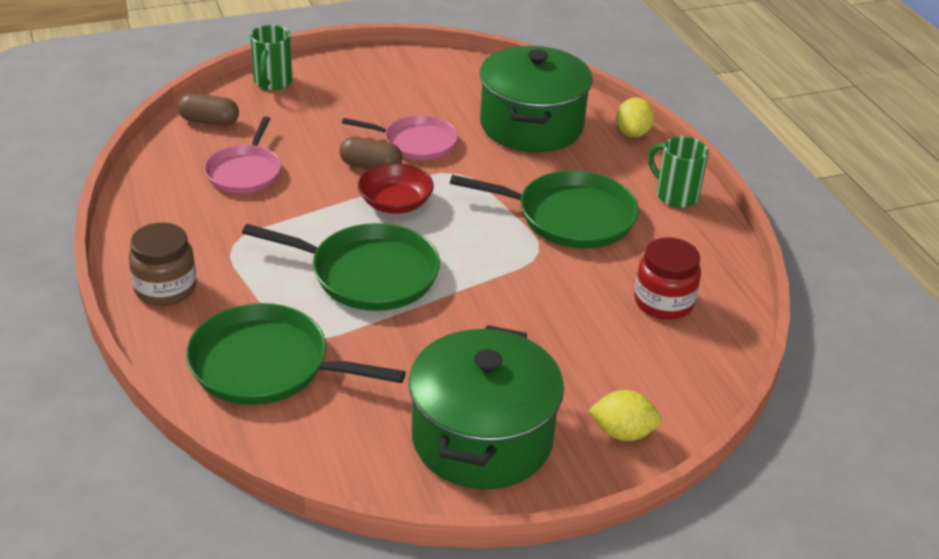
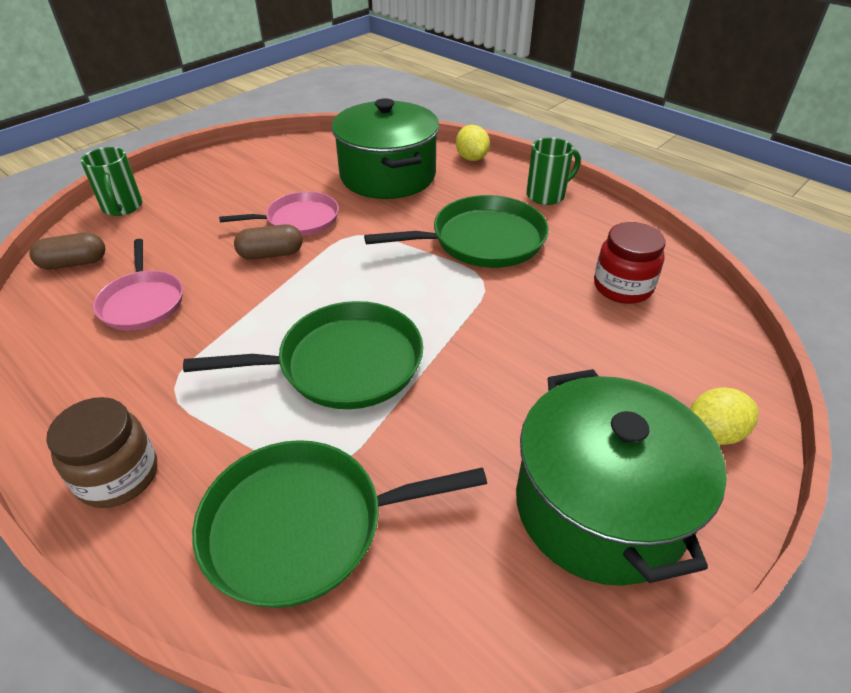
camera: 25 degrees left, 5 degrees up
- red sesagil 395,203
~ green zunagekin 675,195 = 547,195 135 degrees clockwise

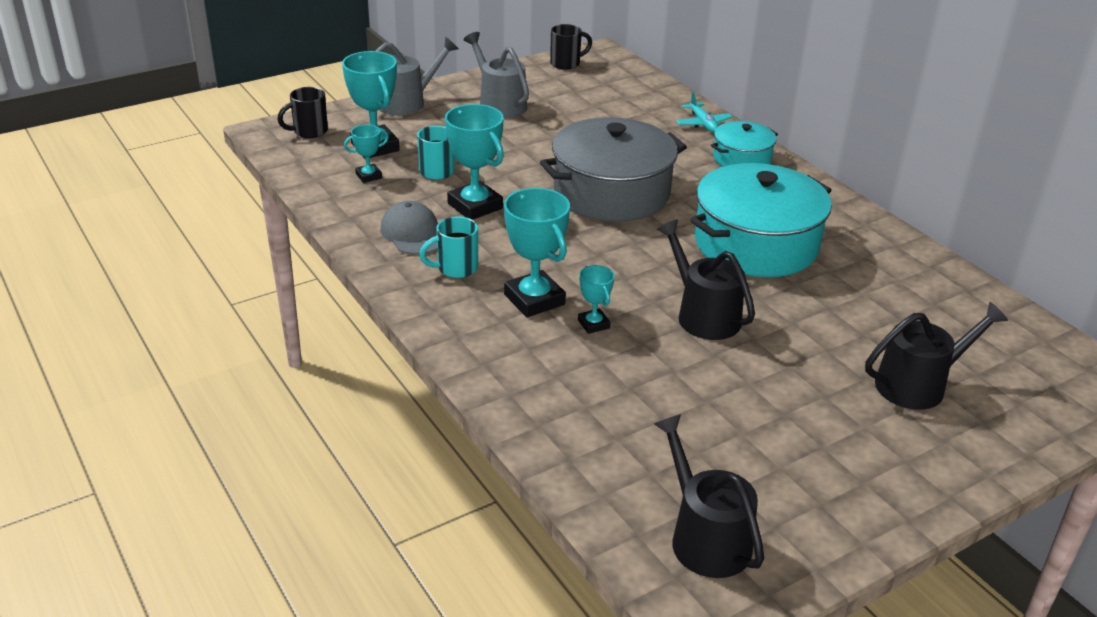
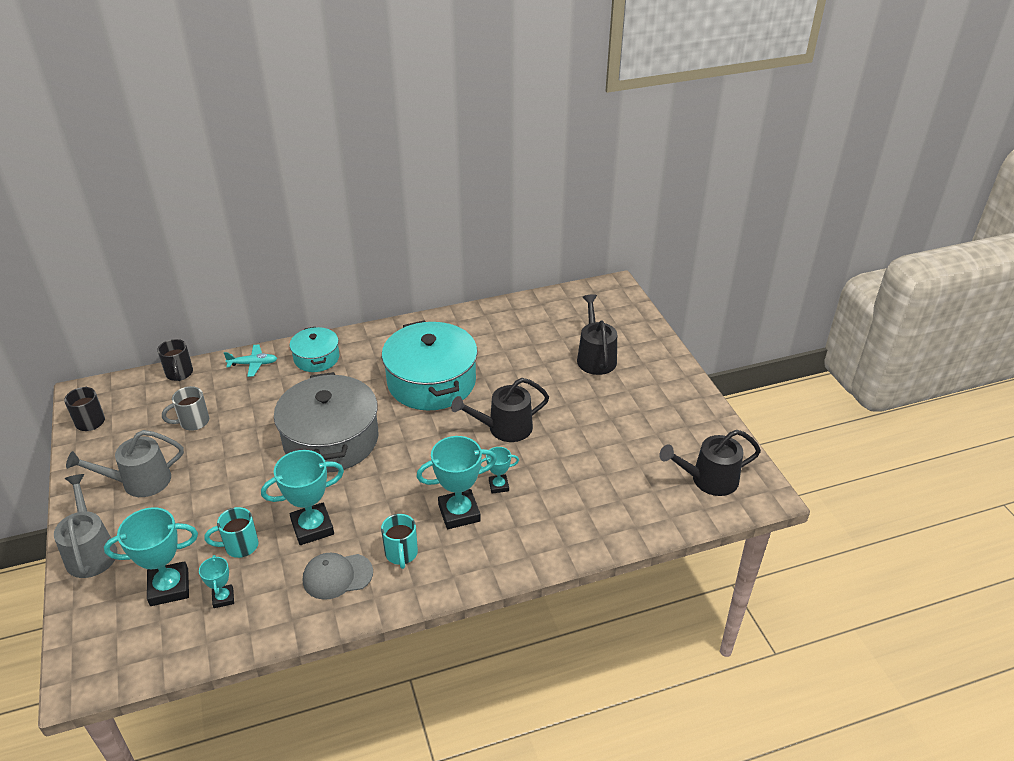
camera: 75 degrees left, 5 degrees up
~ black zunagekin 309,131 to 179,374
+ grey zunagekin 193,422

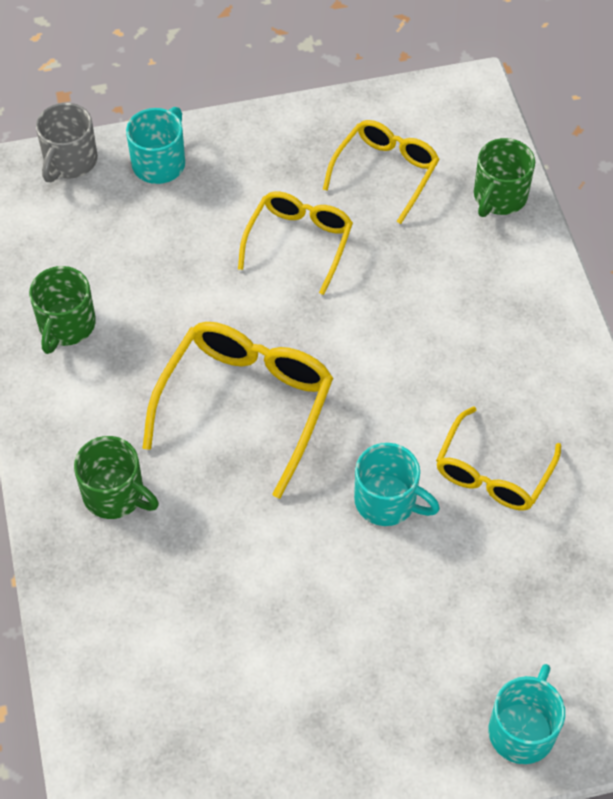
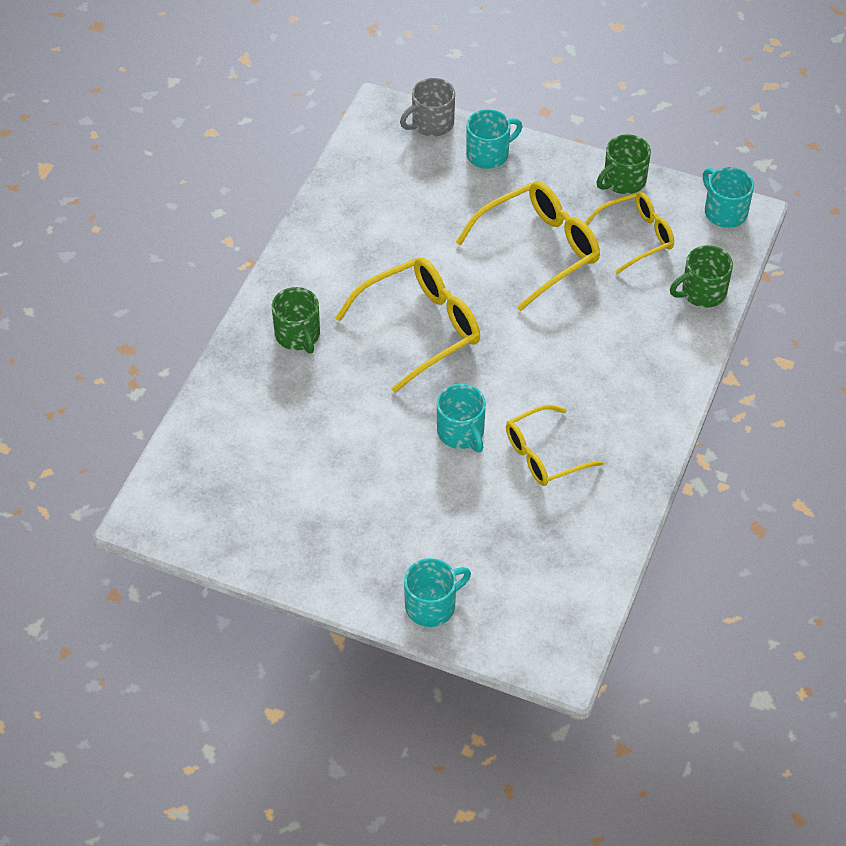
camera: 35 degrees right, 5 degrees down
~ green zunagekin 66,325 to 623,181
~ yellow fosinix 298,243 = 538,250 x1.52
+ turquoise zunagekin 724,211

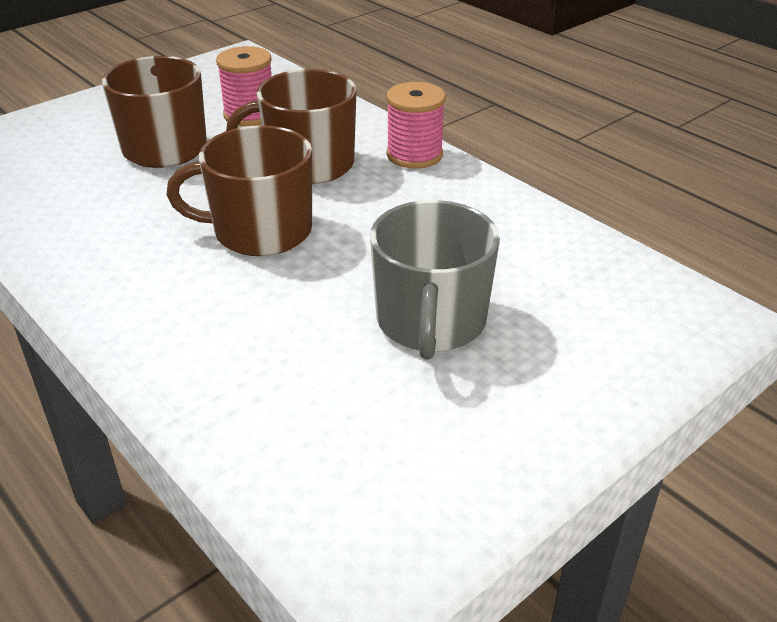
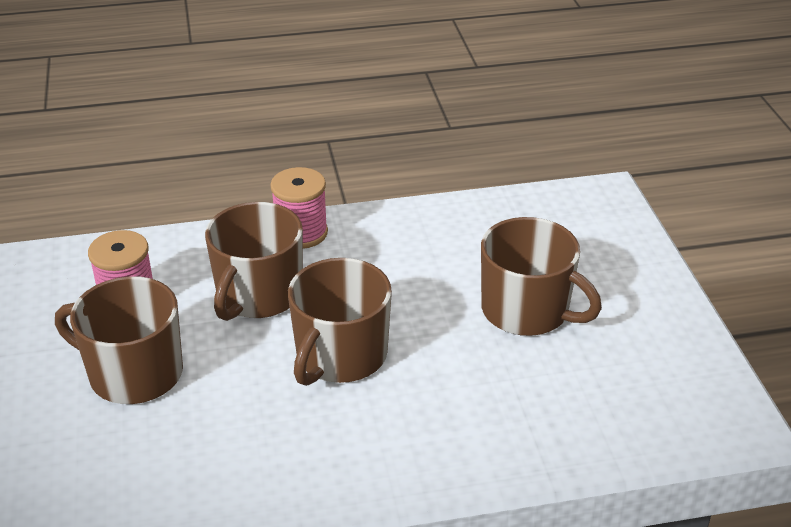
camera: 60 degrees left, 0 degrees up
~ grey zunagekin 431,321 to brown zunagekin 527,310

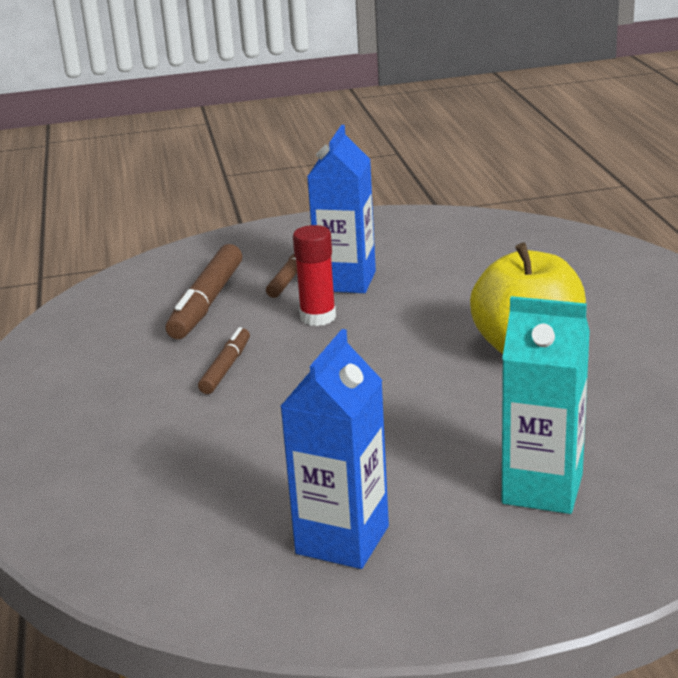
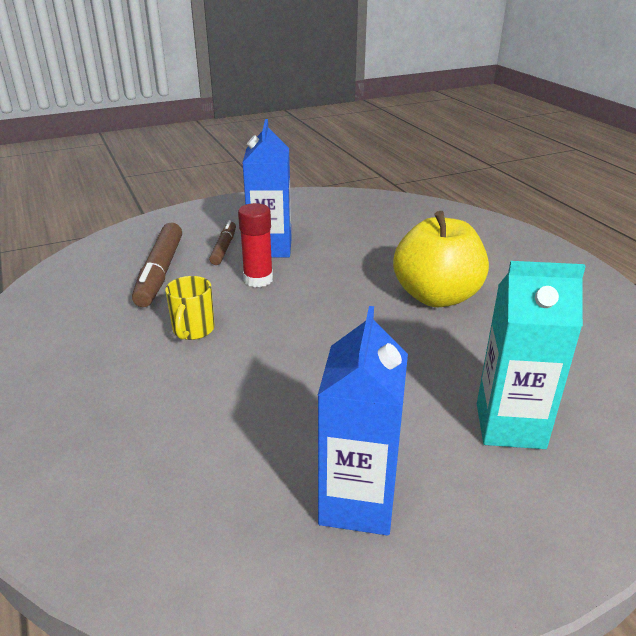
camera: 15 degrees left, 5 degrees up
~ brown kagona 226,368 to yellow zunagekin 193,330

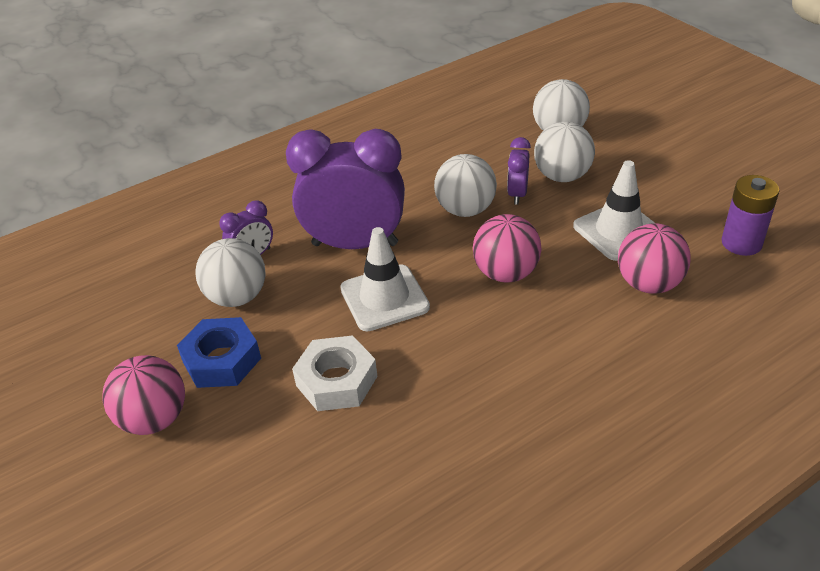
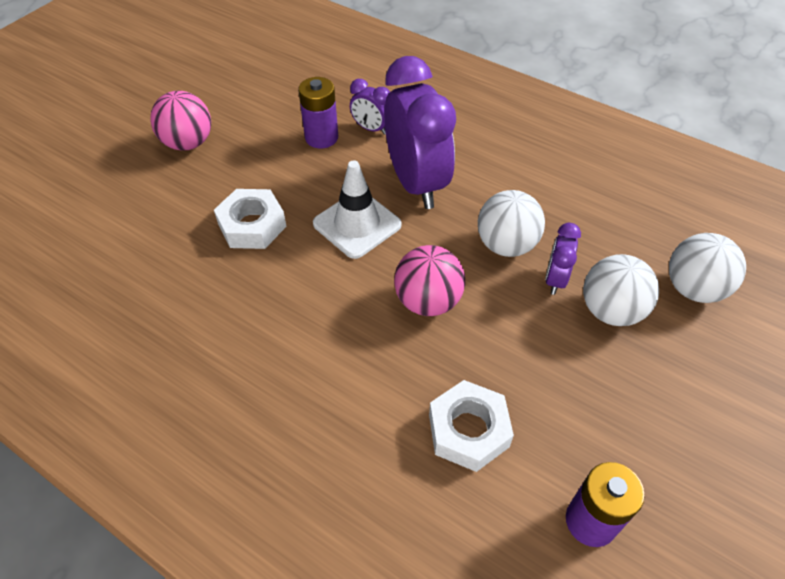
camera: 65 degrees right, 10 degrees up
- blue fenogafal 222,360
~ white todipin 237,297 to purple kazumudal 321,137
~ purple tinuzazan 517,194 = 555,279 60 degrees counterclockwise
- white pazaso 618,231
~ pink todipin 648,284 to white fenogafal 468,430

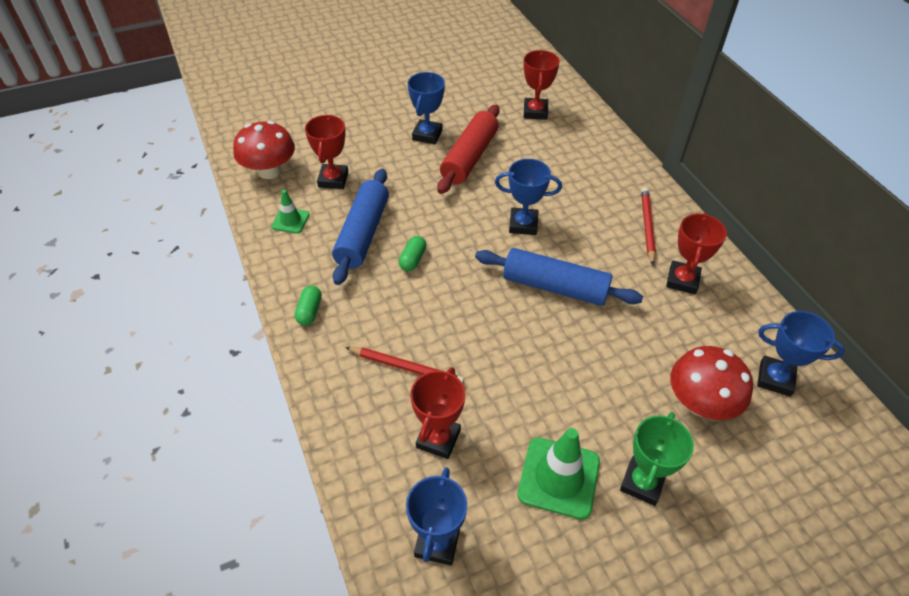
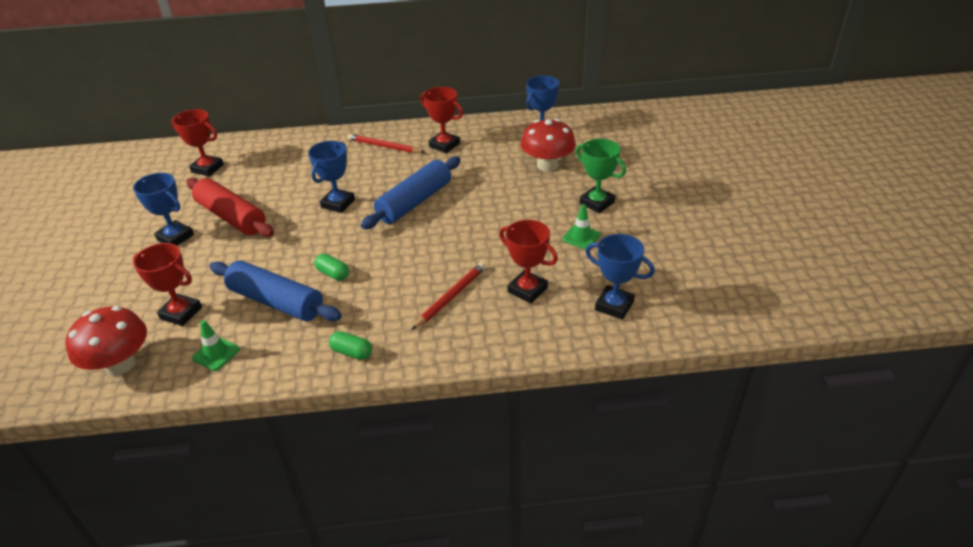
camera: 70 degrees left, 10 degrees down
~ green pazaso 559,478 = 581,237 x0.56

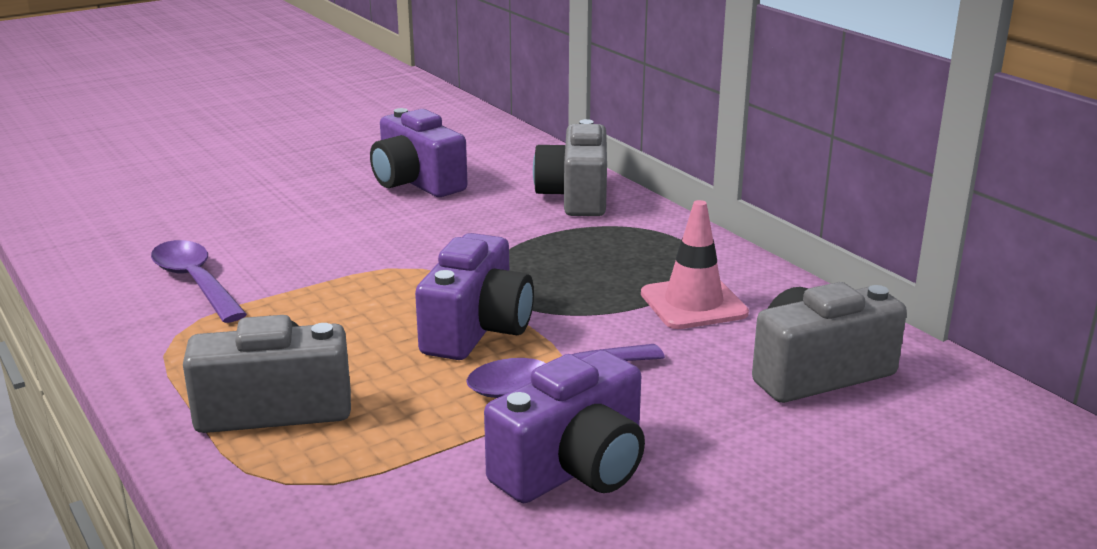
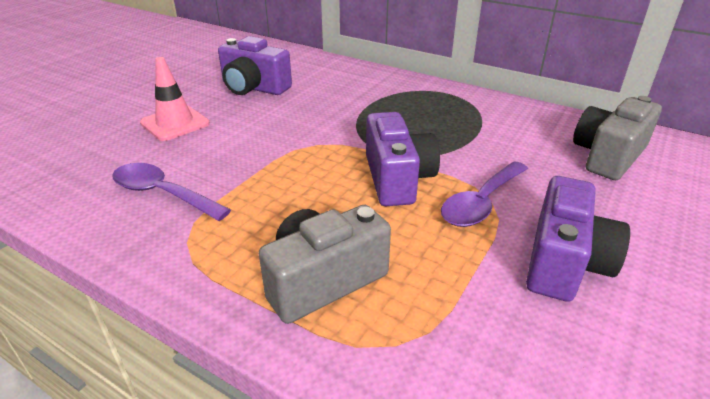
camera: 25 degrees left, 10 degrees up
- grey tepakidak 576,197
~ pink pazaso 693,304 to 175,123

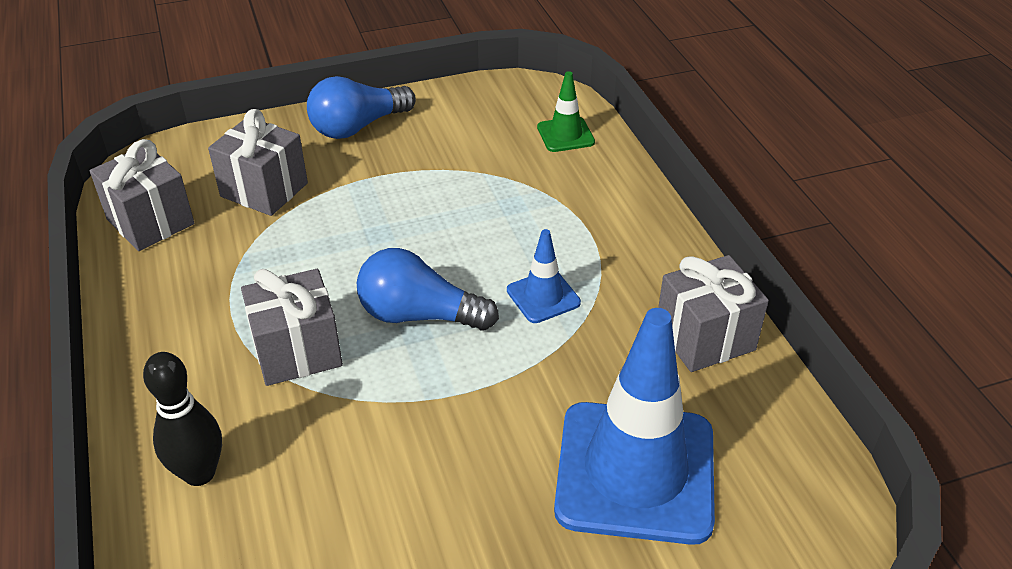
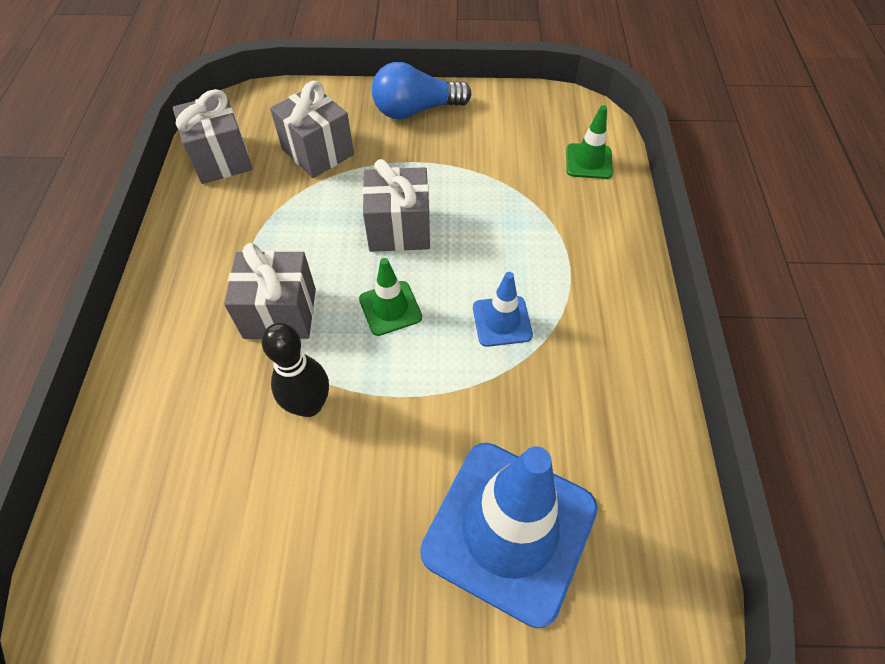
camera: 20 degrees right, 15 degrees up
~ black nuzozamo 199,473 to 309,405
~ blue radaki 419,315 to green pazaso 390,308
~ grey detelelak 705,337 to 399,229

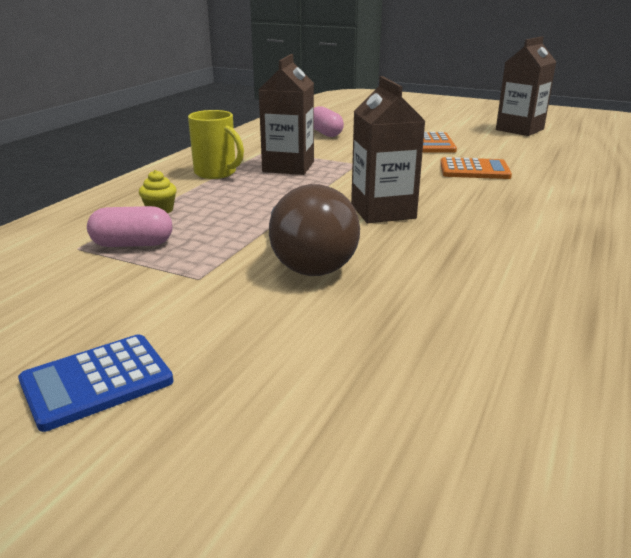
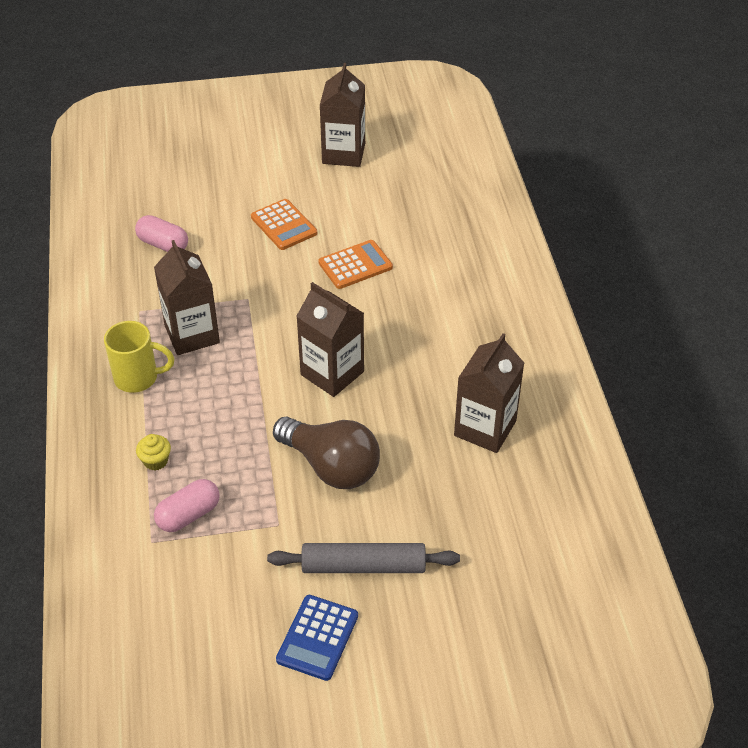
camera: 35 degrees left, 20 degrees up
+ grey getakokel 363,566
+ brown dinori 485,428

